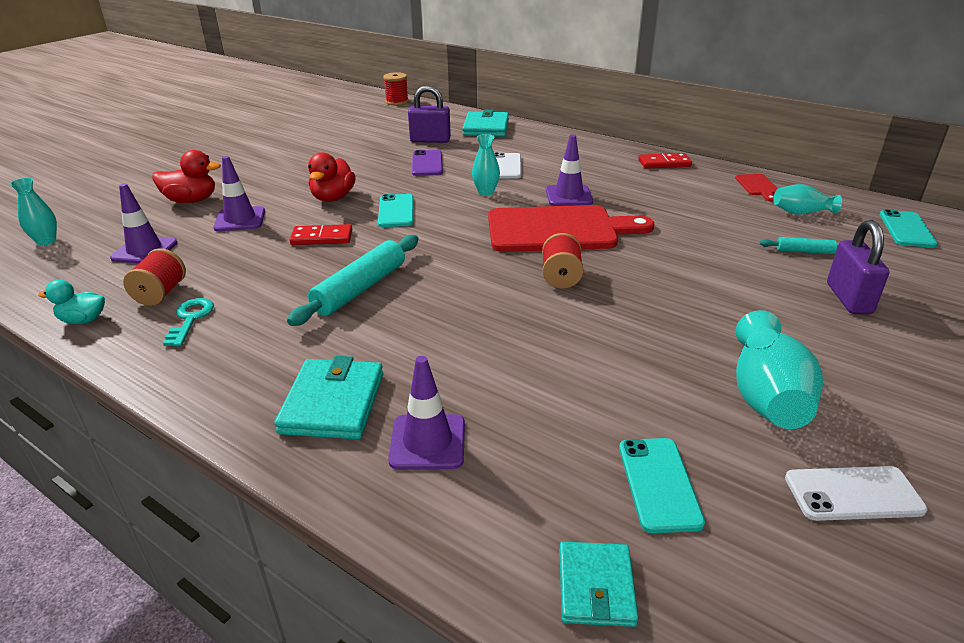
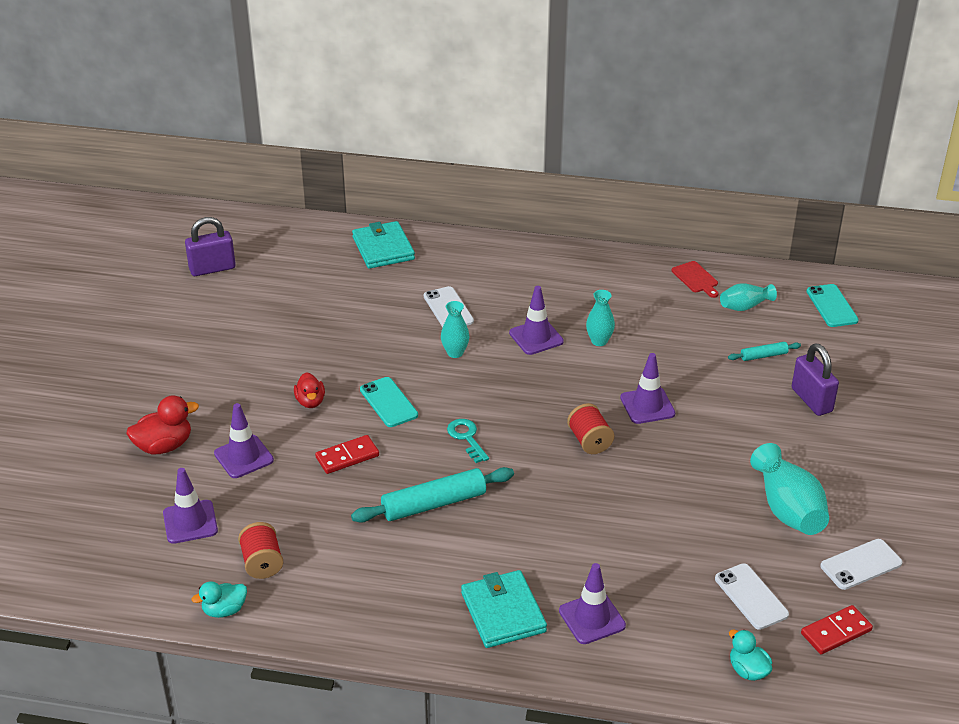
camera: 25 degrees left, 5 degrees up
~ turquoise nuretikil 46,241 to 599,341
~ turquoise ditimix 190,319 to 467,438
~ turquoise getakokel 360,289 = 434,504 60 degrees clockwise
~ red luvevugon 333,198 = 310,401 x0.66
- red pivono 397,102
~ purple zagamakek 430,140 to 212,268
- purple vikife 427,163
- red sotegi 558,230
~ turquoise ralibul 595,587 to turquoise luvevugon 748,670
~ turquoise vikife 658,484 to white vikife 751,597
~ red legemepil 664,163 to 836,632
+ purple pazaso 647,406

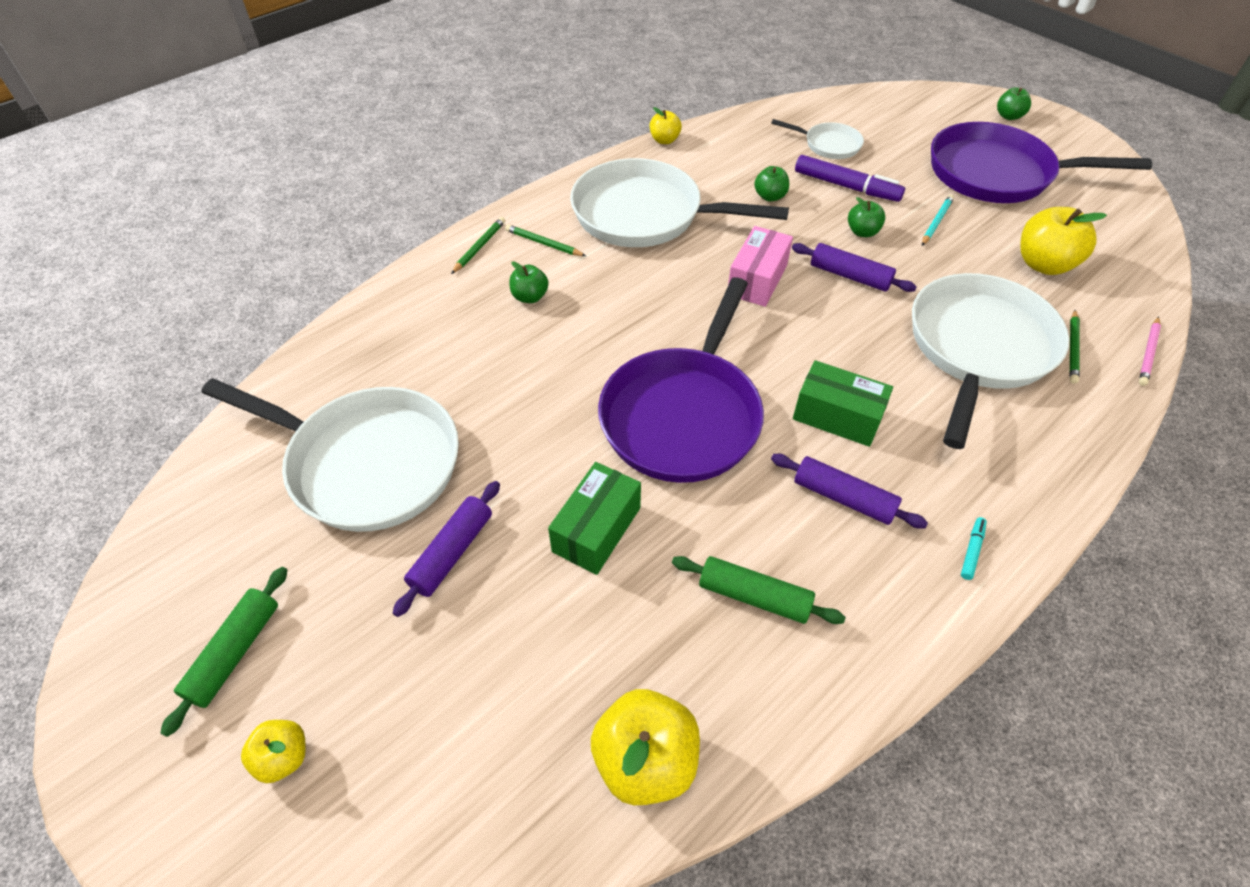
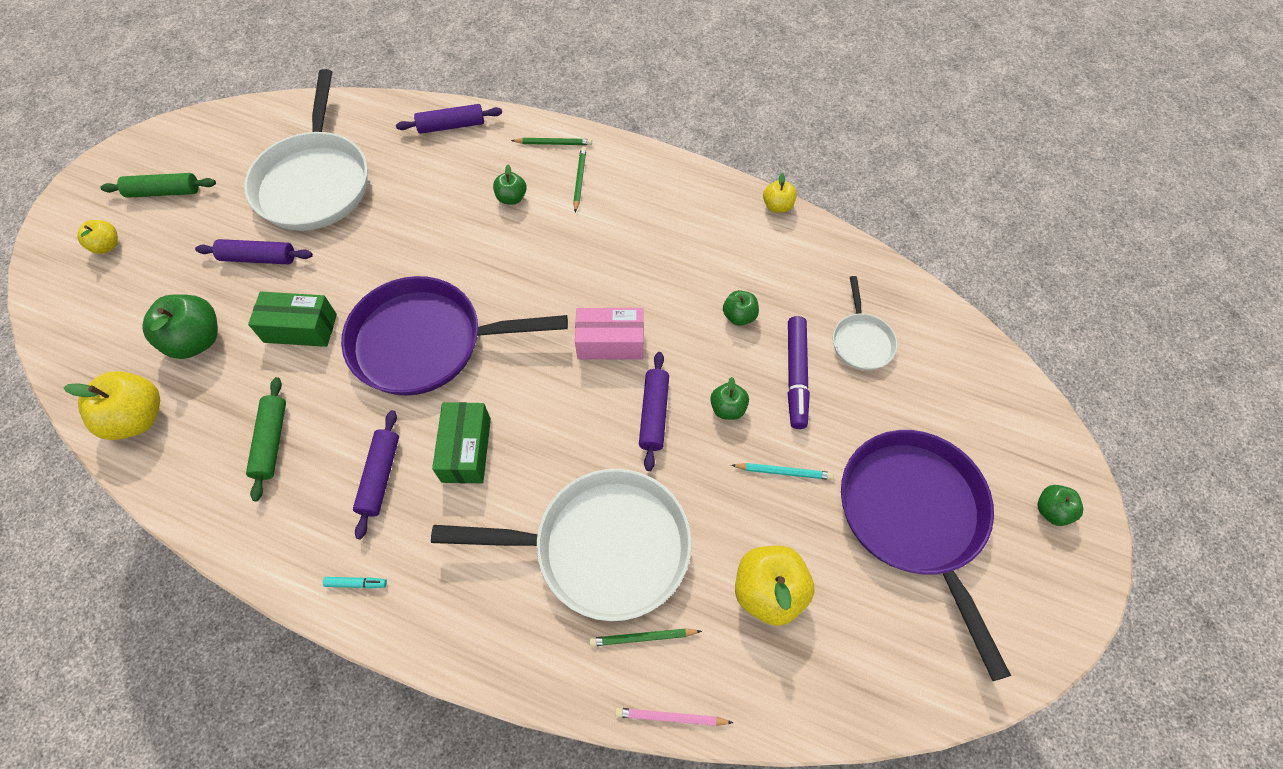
camera: 65 degrees right, 10 degrees up
- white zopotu 645,215
+ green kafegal 196,340
+ purple getakokel 451,126

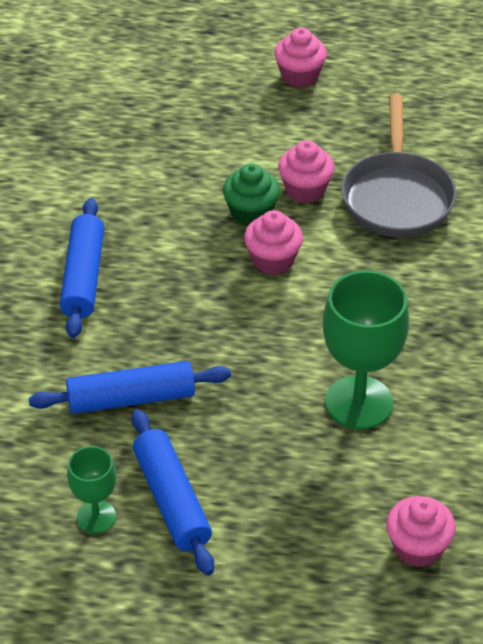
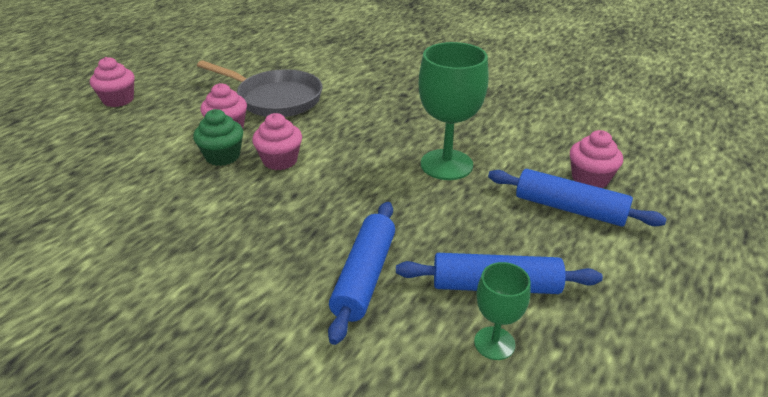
camera: 65 degrees left, 10 degrees down
~ blue getakokel 83,277 to 569,209

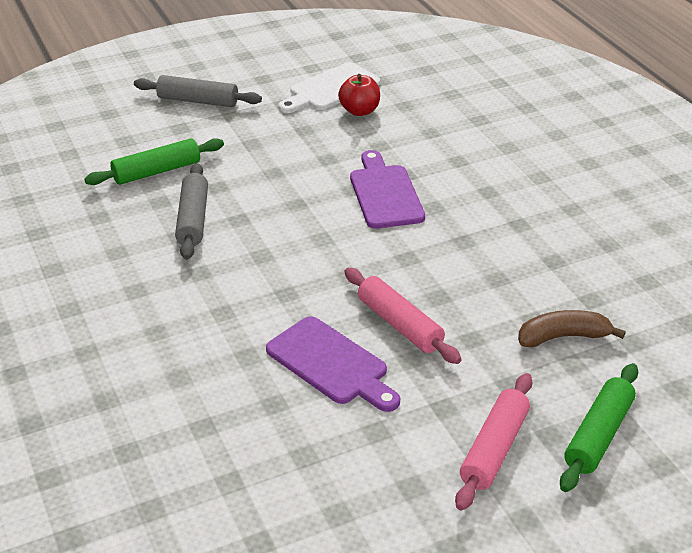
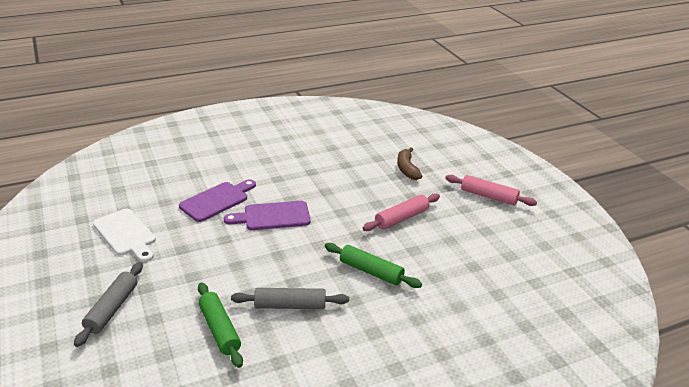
camera: 90 degrees left, 5 degrees down
~ purple sotegi 331,364 to 217,200
- red kafegal 359,111
~ green getakokel 598,435 to 371,272

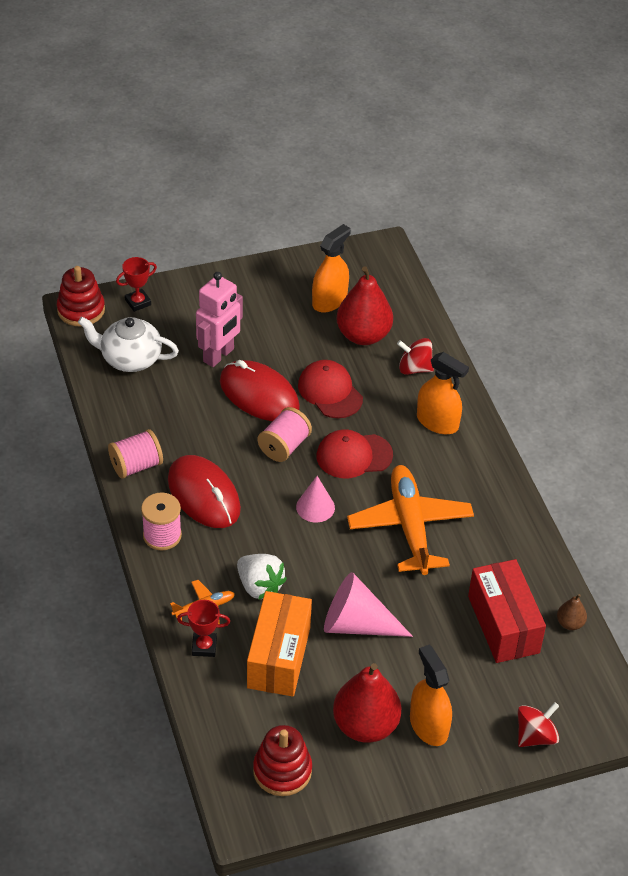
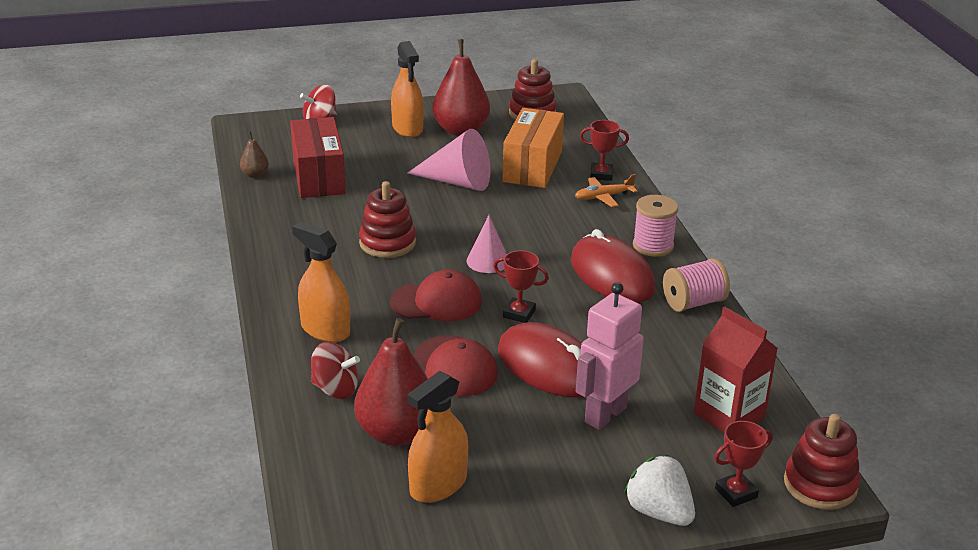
camera: 175 degrees left, 15 degrees down
~ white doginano 130,358 to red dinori 729,415
~ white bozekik 259,586 to 659,512
~ pink pivono 284,446 to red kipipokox 519,313
~ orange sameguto 410,526 to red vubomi 387,243

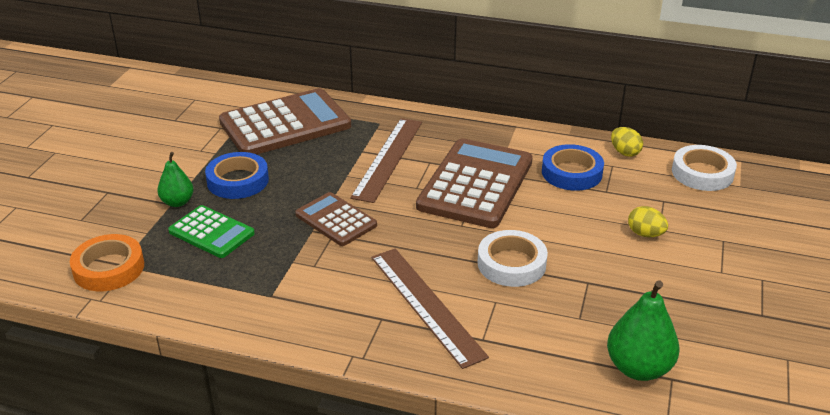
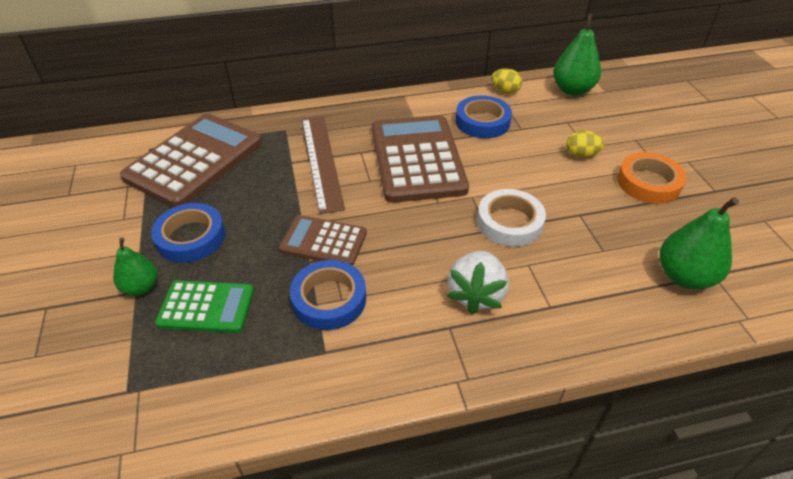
camera: 30 degrees left, 10 degrees up
~ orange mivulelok 109,268 to 648,183
~ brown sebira 426,305 to white bozekik 476,294
~ white mivulelok 702,173 to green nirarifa 572,90
+ blue mivulelok 329,299

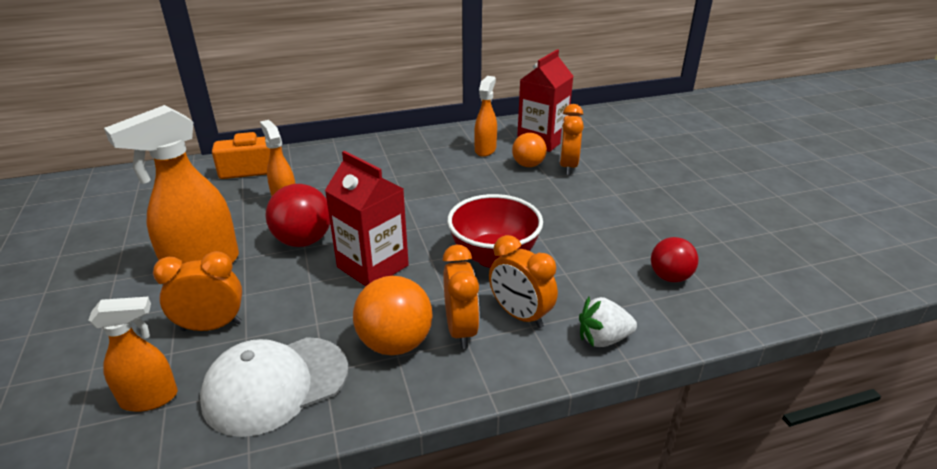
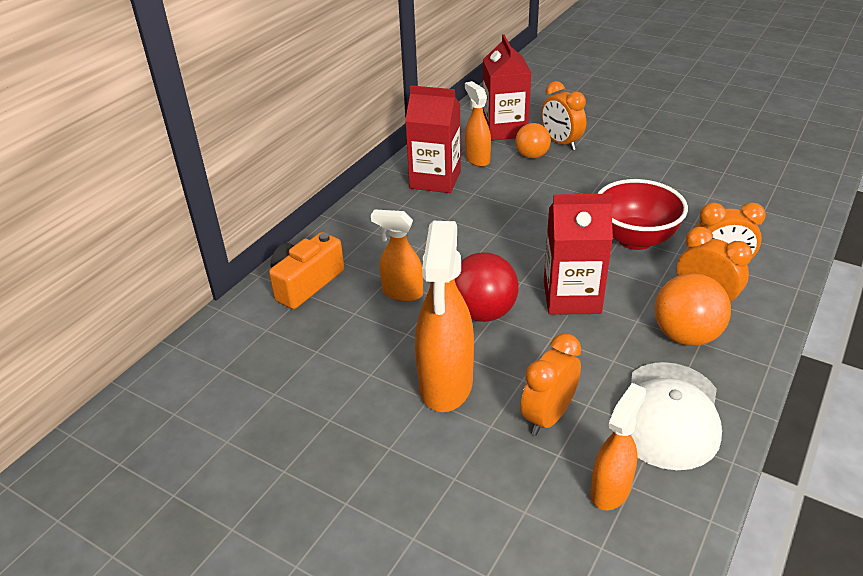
camera: 40 degrees left, 5 degrees up
- white bozekik 603,339
- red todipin 670,277
+ red dinori 435,180

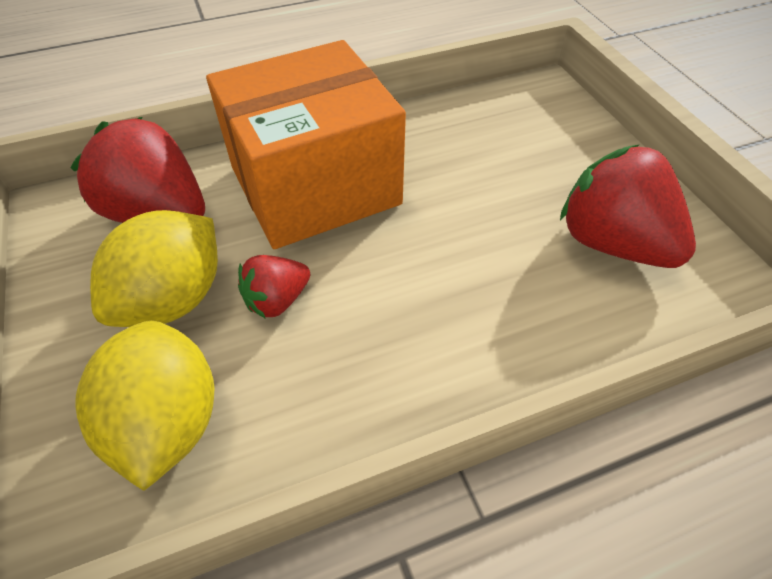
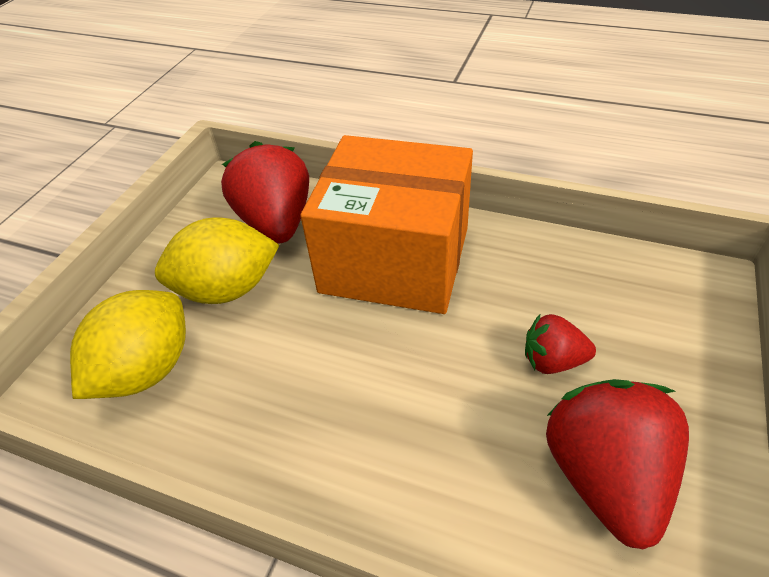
camera: 45 degrees right, 5 degrees down
~ red bozekik 277,300 to 552,360

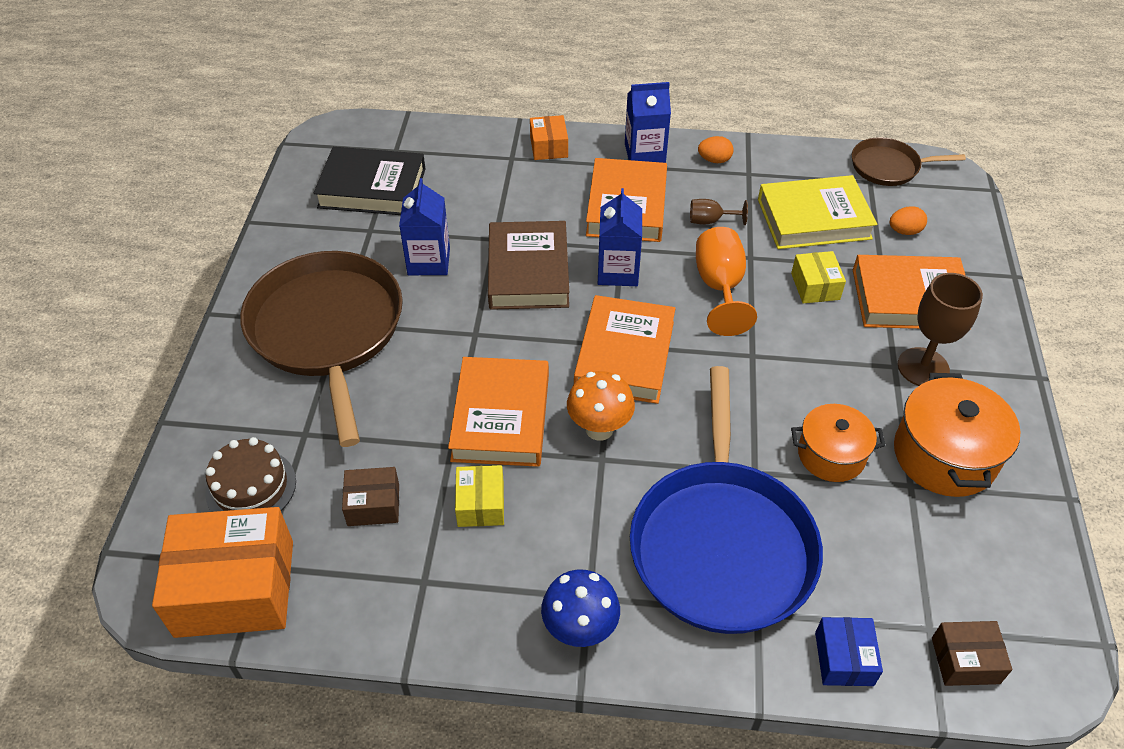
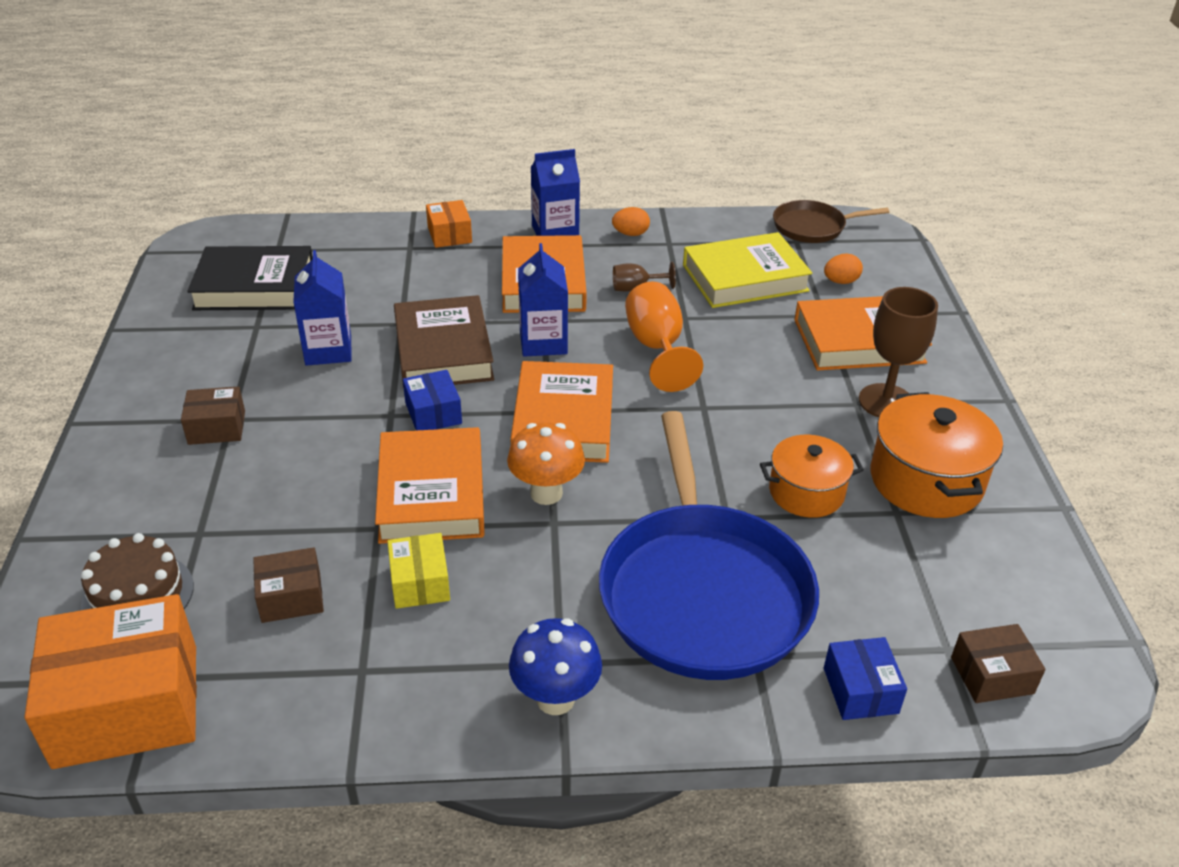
camera: 10 degrees left, 10 degrees down
~ brown zopotu 327,331 to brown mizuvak 217,427
- yellow mizuvak 815,286
+ blue mizuvak 433,413

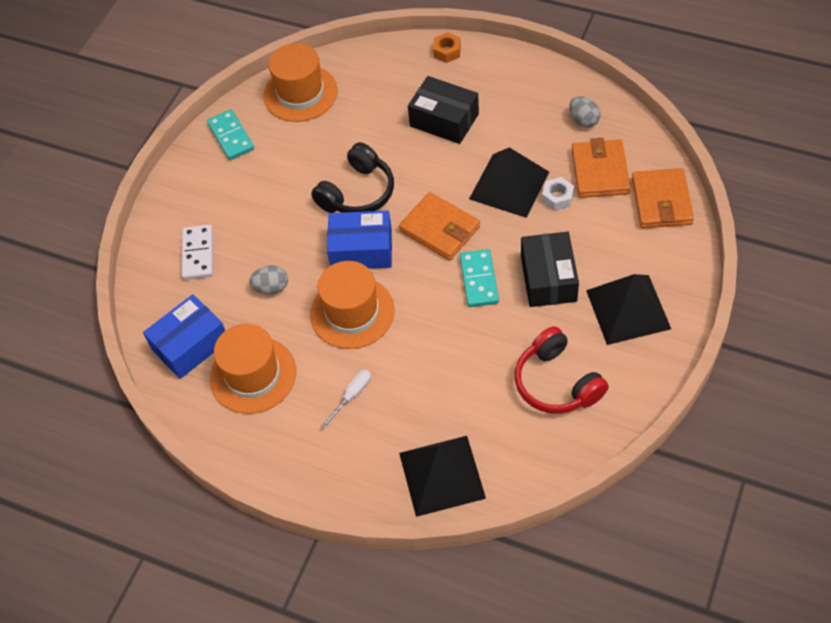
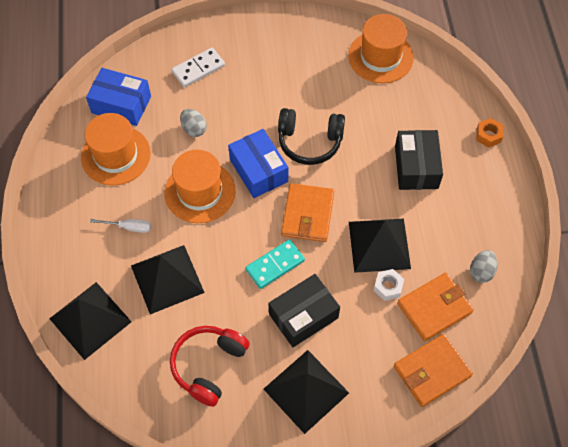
camera: 55 degrees right, 5 degrees up
- turquoise legemepil 231,136
+ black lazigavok 167,279

